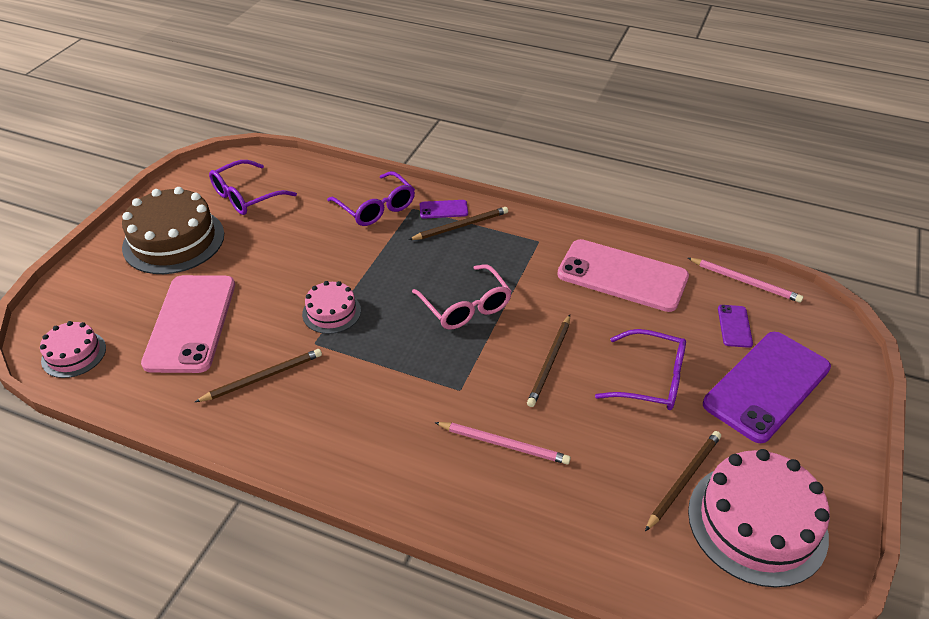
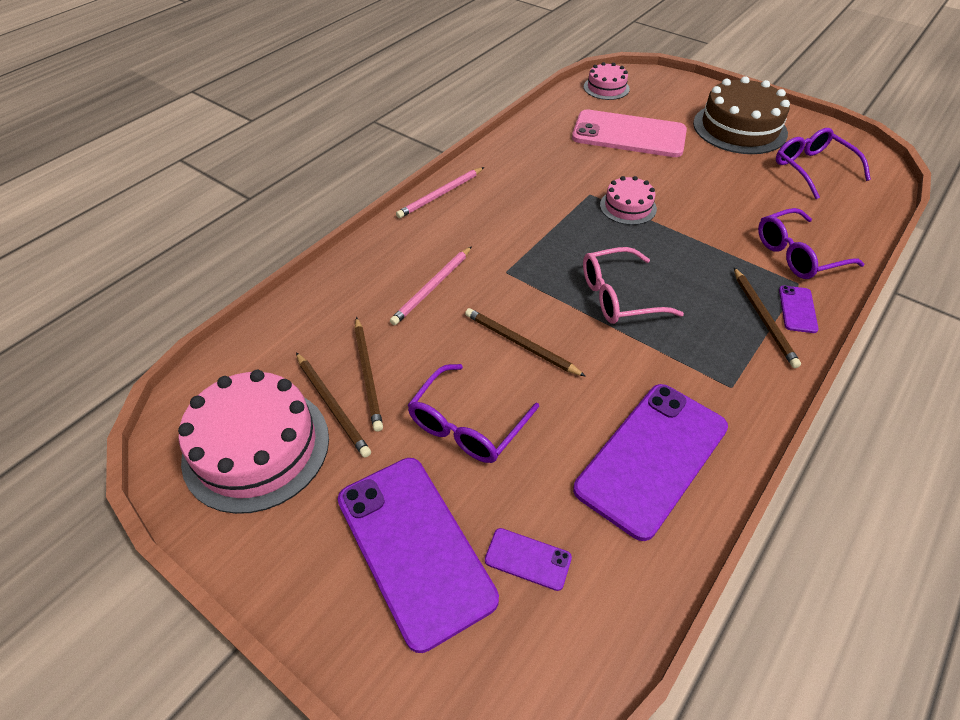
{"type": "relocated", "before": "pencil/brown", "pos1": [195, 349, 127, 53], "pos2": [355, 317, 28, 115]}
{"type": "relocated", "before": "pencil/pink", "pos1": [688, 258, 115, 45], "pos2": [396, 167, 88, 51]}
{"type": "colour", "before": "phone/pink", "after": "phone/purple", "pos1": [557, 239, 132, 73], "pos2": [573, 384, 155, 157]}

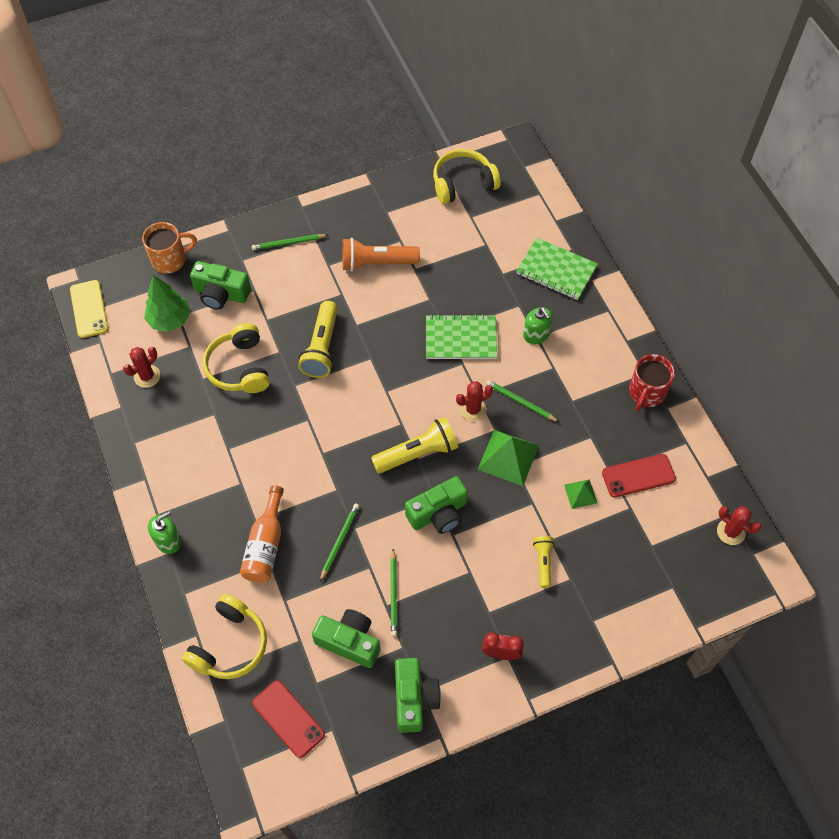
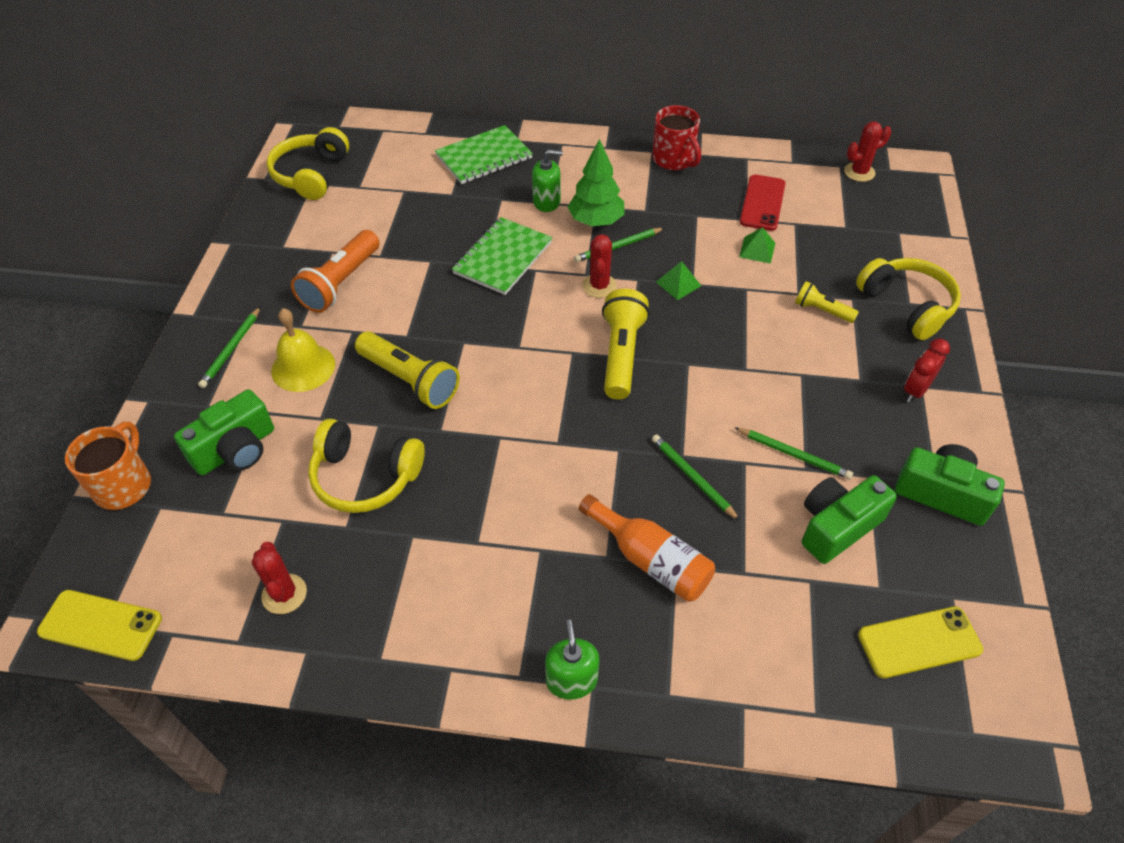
{"type": "appeared", "after": "bell/yellow", "pos2": [271, 308, 64, 84]}
{"type": "relocated", "before": "tree/green", "pos1": [144, 275, 47, 57], "pos2": [568, 139, 56, 87]}
{"type": "size", "before": "pyramid/green", "pos1": [477, 430, 62, 56], "pos2": [656, 261, 45, 39], "scale": 0.55}
{"type": "relocated", "before": "headphones/yellow", "pos1": [182, 594, 85, 85], "pos2": [856, 258, 105, 82]}
{"type": "colour", "before": "phone/red", "after": "phone/yellow", "pos1": [252, 680, 73, 78], "pos2": [858, 607, 125, 71]}
{"type": "missing", "before": "camera/green", "pos1": [405, 476, 63, 58]}

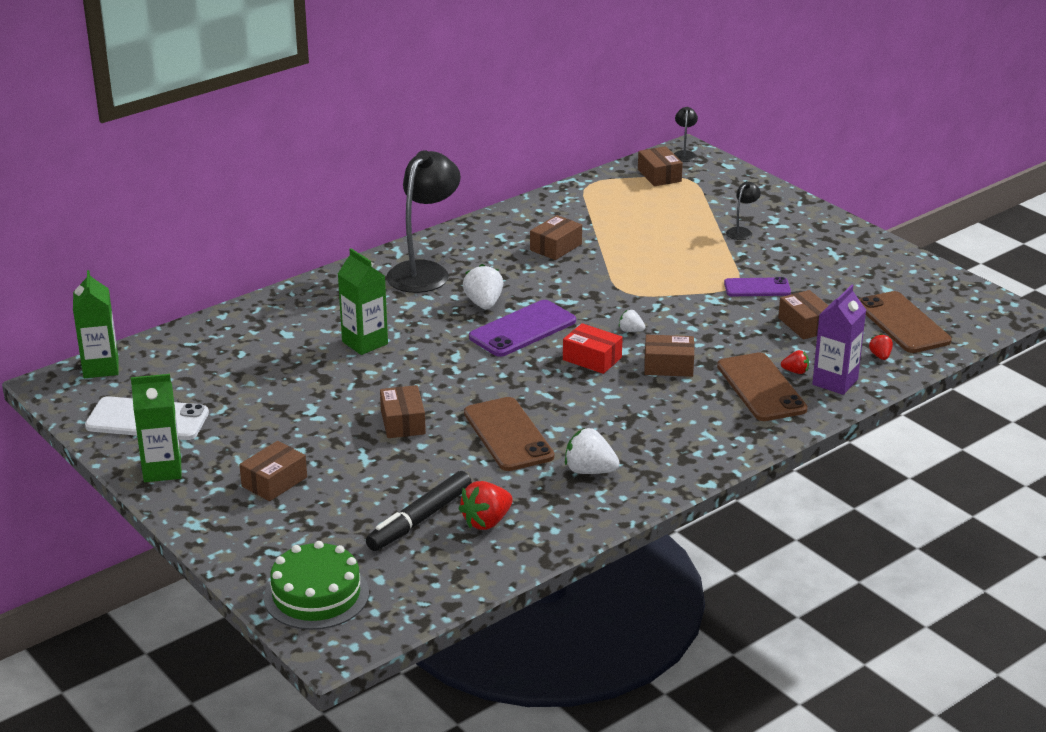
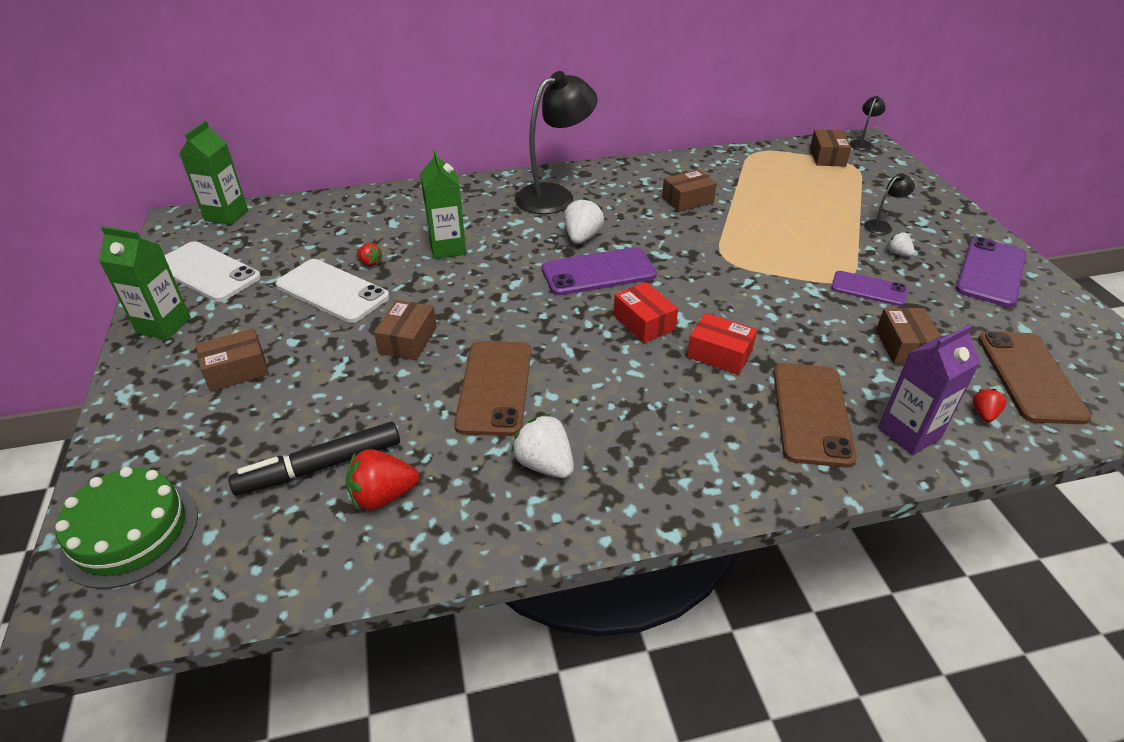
{"type": "appeared", "after": "phone/white", "pos2": [276, 259, 113, 64]}
{"type": "relocated", "before": "strawberry/red", "pos1": [781, 350, 28, 24], "pos2": [357, 243, 26, 23]}
{"type": "colour", "before": "box/brown", "after": "box/red", "pos1": [644, 335, 51, 42], "pos2": [687, 313, 70, 62]}
{"type": "relocated", "before": "strawberry/white", "pos1": [619, 310, 26, 22], "pos2": [887, 232, 28, 24]}
{"type": "appeared", "after": "phone/purple", "pos2": [956, 237, 70, 70]}

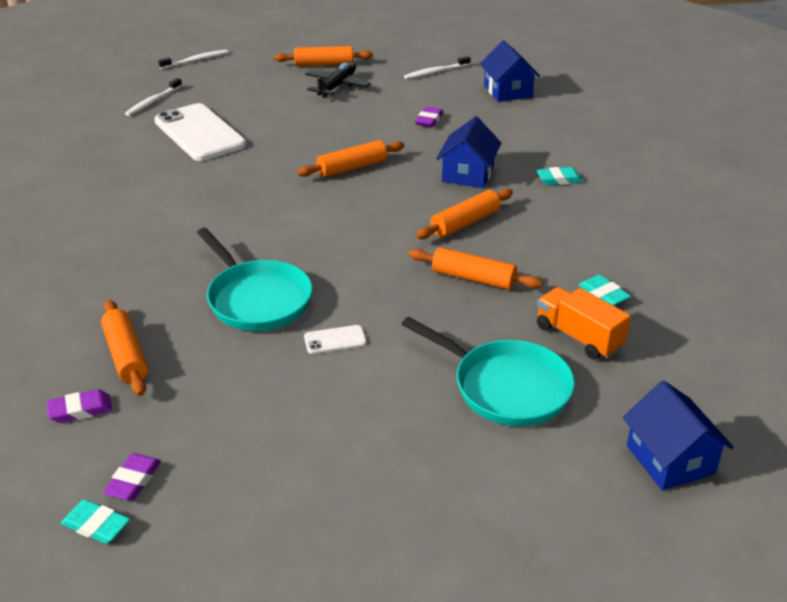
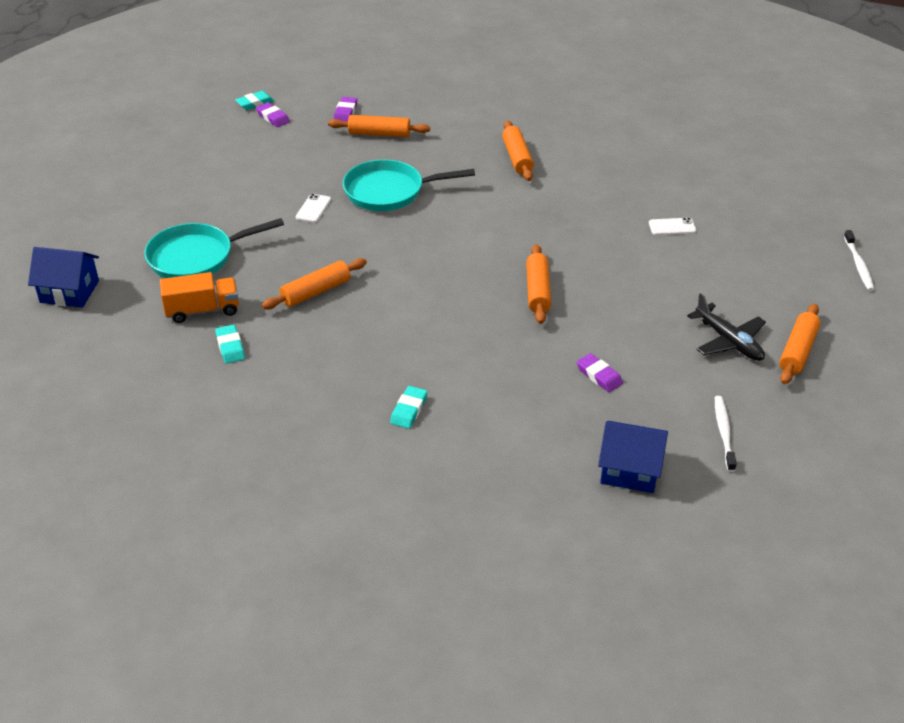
{"type": "spun", "before": "eraser/turquoise", "pos1": [578, 275, 53, 31], "pos2": [215, 325, 30, 39], "turn": 75}
{"type": "relocated", "before": "rolling pin/orange", "pos1": [416, 189, 97, 50], "pos2": [502, 121, 32, 60]}
{"type": "size", "before": "phone/white", "pos1": [154, 103, 92, 58], "pos2": [649, 217, 47, 18], "scale": 0.42}
{"type": "missing", "before": "toothbrush/white", "pos1": [125, 78, 57, 38]}
{"type": "missing", "before": "house/blue", "pos1": [436, 116, 65, 72]}

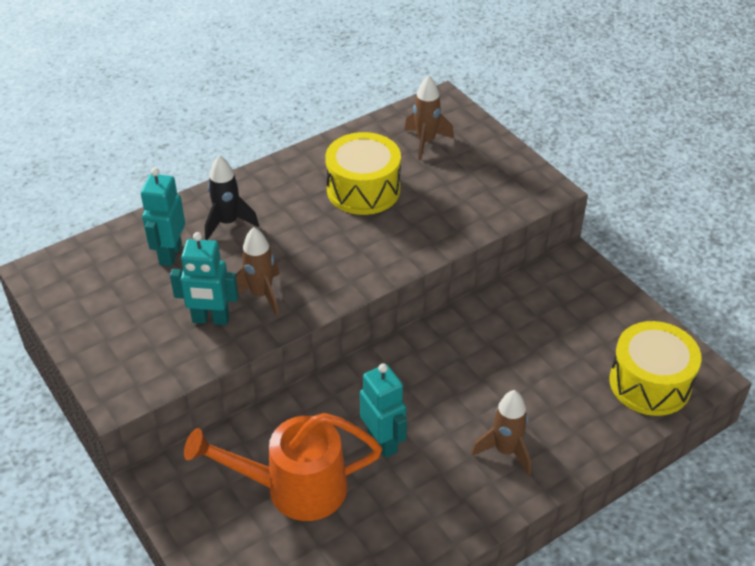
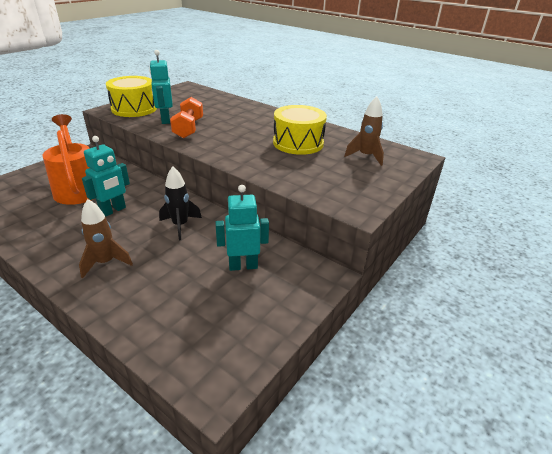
{"type": "relocated", "before": "drum/yellow", "pos1": [610, 321, 92, 95], "pos2": [106, 76, 51, 41]}
{"type": "relocated", "before": "rocket/black", "pos1": [205, 155, 54, 85], "pos2": [159, 166, 43, 74]}
{"type": "exchanged", "before": "rocket/brown", "after": "dumbbell/orange", "pos1": [236, 227, 44, 89], "pos2": [170, 97, 33, 41]}
{"type": "relocated", "before": "robot/turquoise", "pos1": [141, 168, 44, 98], "pos2": [215, 185, 54, 86]}

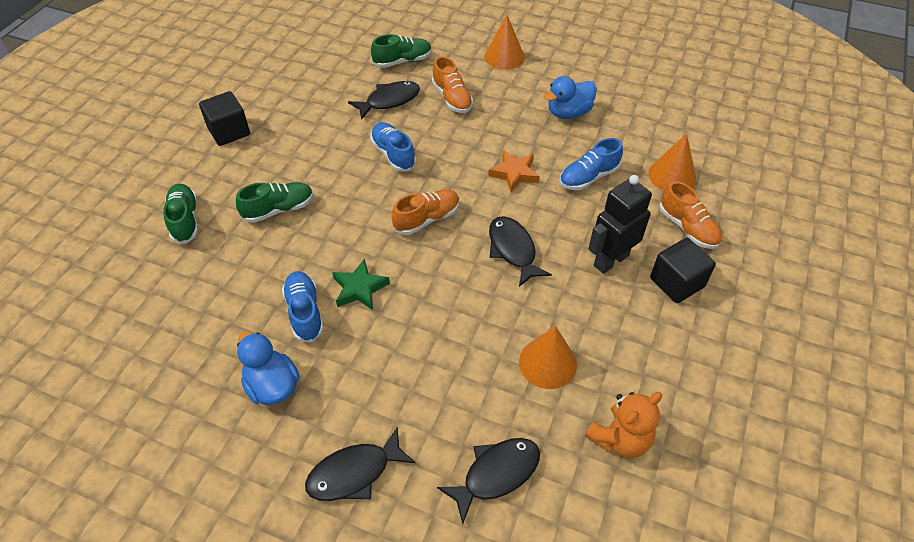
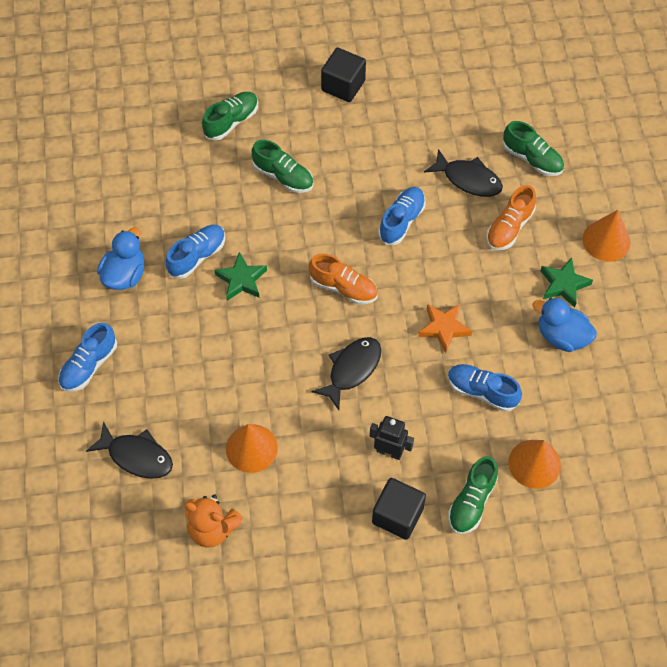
{"type": "exchanged", "before": "fish/black", "after": "shoe/blue", "pos1": [305, 427, 110, 74], "pos2": [58, 322, 59, 70]}
{"type": "size", "before": "robot/black", "pos1": [588, 175, 64, 99], "pos2": [370, 416, 44, 44], "scale": 0.66}
{"type": "colour", "before": "shoe/orange", "after": "shoe/green", "pos1": [659, 181, 63, 68], "pos2": [448, 456, 50, 78]}
{"type": "appeared", "after": "star/green", "pos2": [541, 257, 52, 51]}

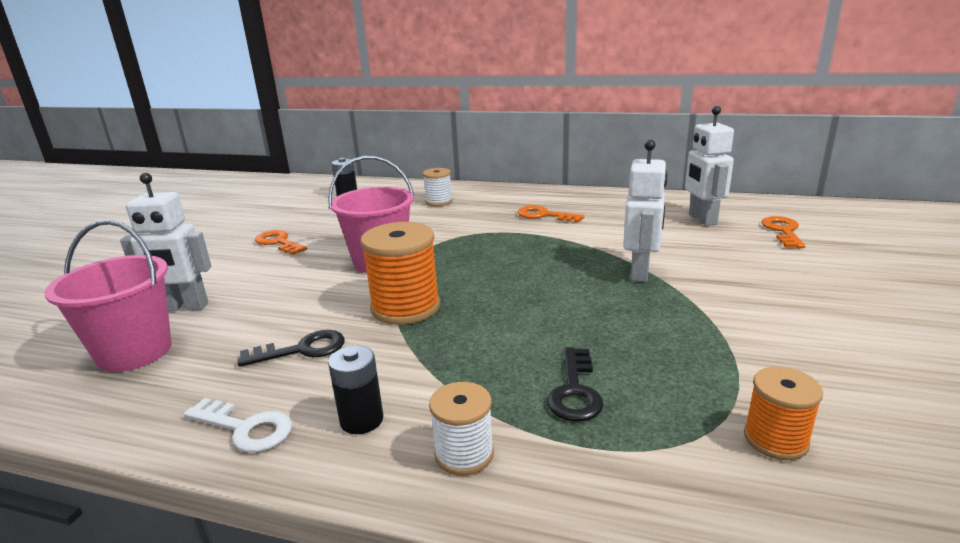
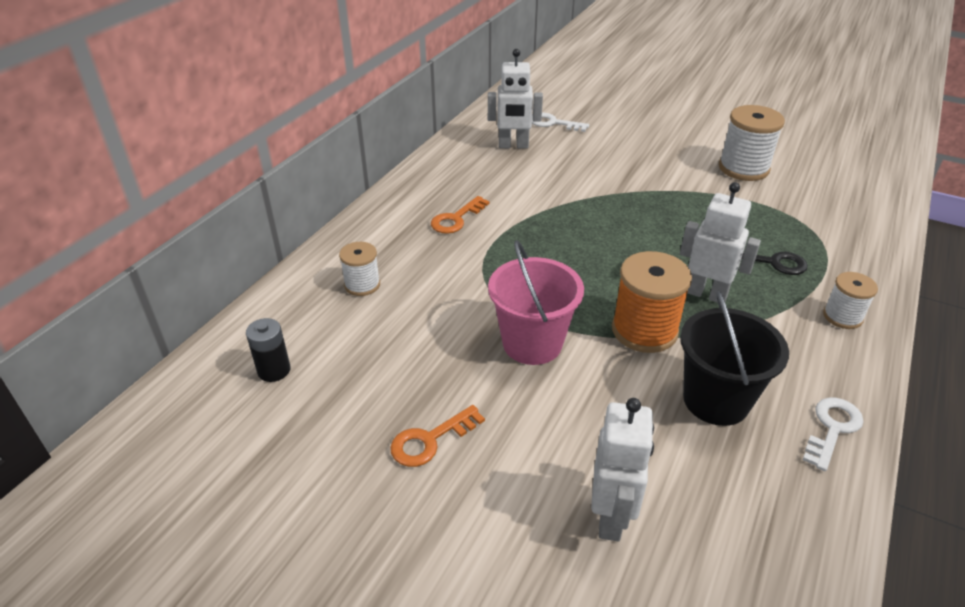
{"type": "colour", "before": "key/orange", "after": "key/white", "pos1": [761, 216, 44, 32], "pos2": [532, 113, 57, 19]}
{"type": "relocated", "before": "robot/white", "pos1": [623, 140, 44, 142], "pos2": [680, 182, 81, 121]}
{"type": "exchanged", "before": "key/black", "after": "bucket/black", "pos1": [238, 330, 107, 37], "pos2": [680, 291, 109, 135]}
{"type": "appeared", "after": "spool/white", "pos2": [719, 105, 66, 76]}
{"type": "missing", "before": "bucket/pink", "pos1": [44, 220, 127, 152]}
{"type": "missing", "before": "battery/black", "pos1": [328, 346, 55, 88]}
{"type": "missing", "before": "spool/orange", "pos1": [744, 367, 79, 93]}

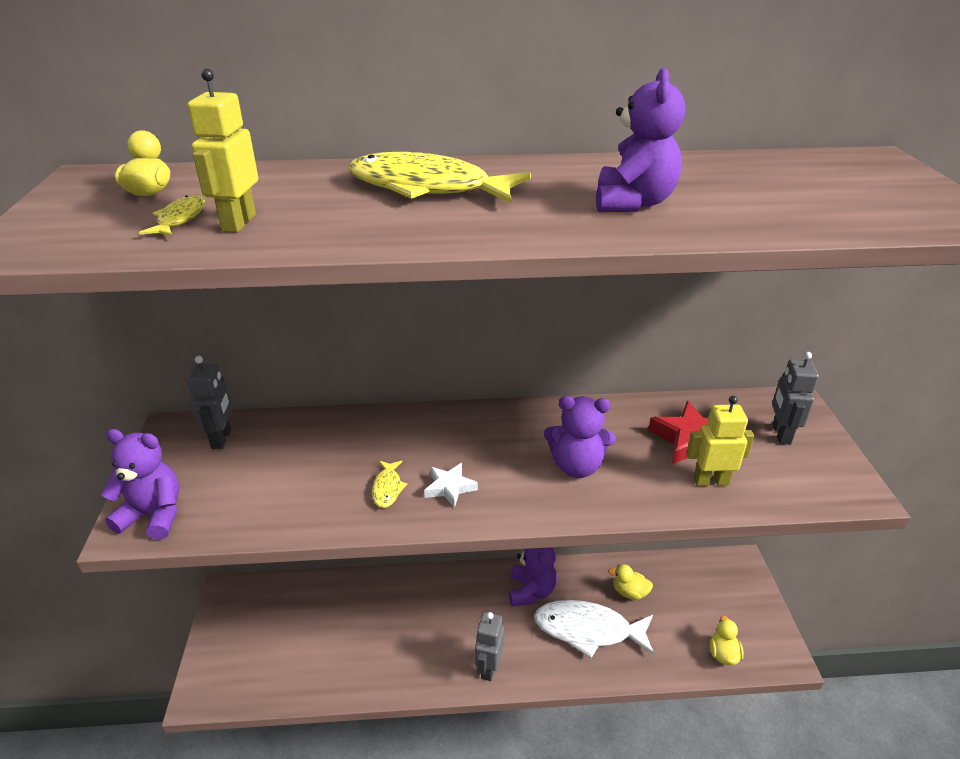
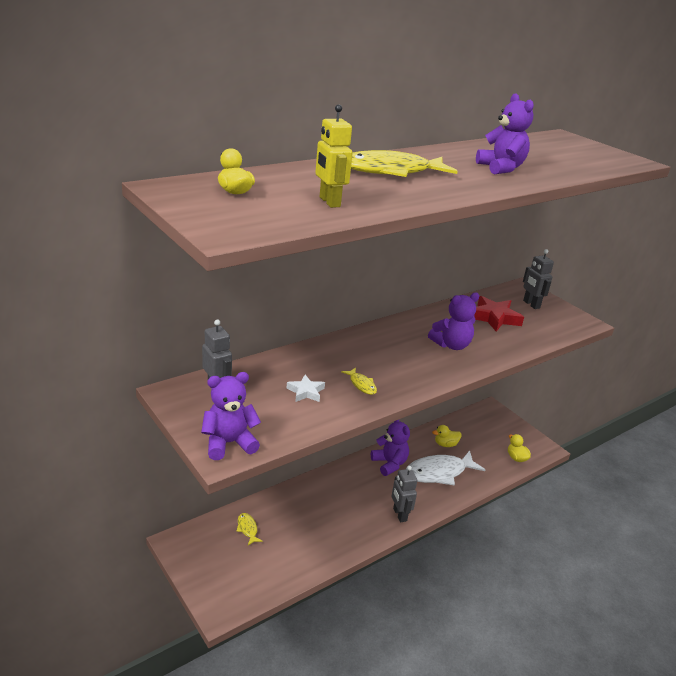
{"type": "relocated", "before": "fish/yellow", "pos1": [139, 195, 66, 41], "pos2": [236, 513, 27, 32]}
{"type": "relocated", "before": "star/white", "pos1": [424, 463, 54, 45], "pos2": [287, 375, 38, 27]}
{"type": "missing", "before": "robot/yellow", "pos1": [686, 396, 68, 90]}

